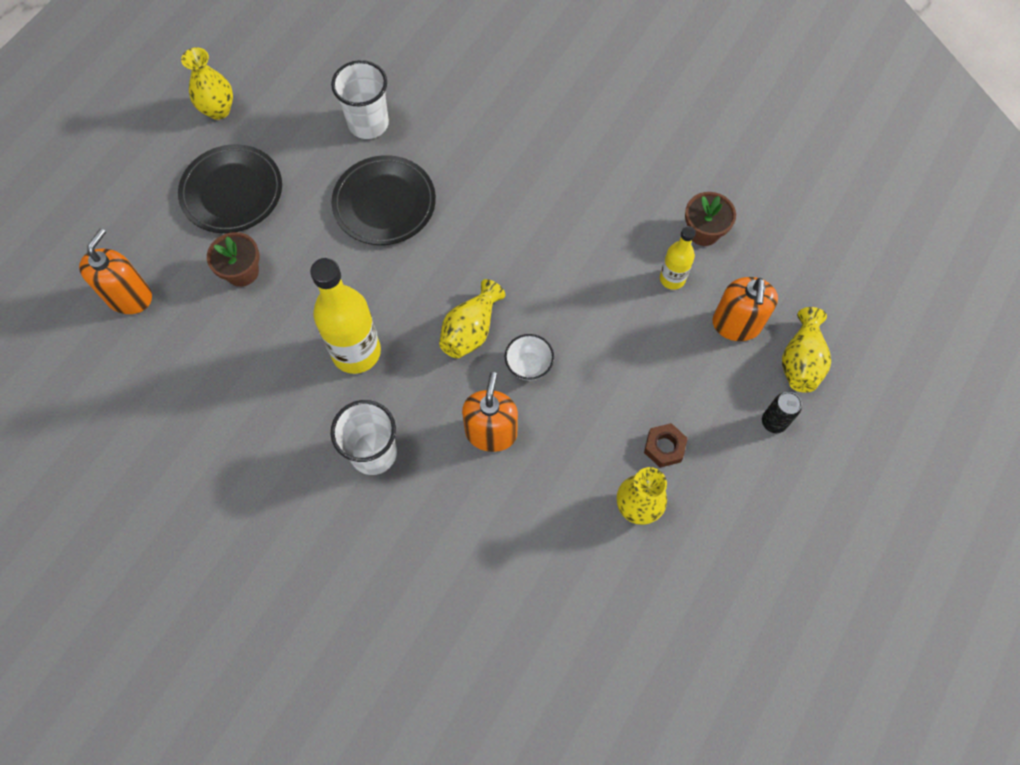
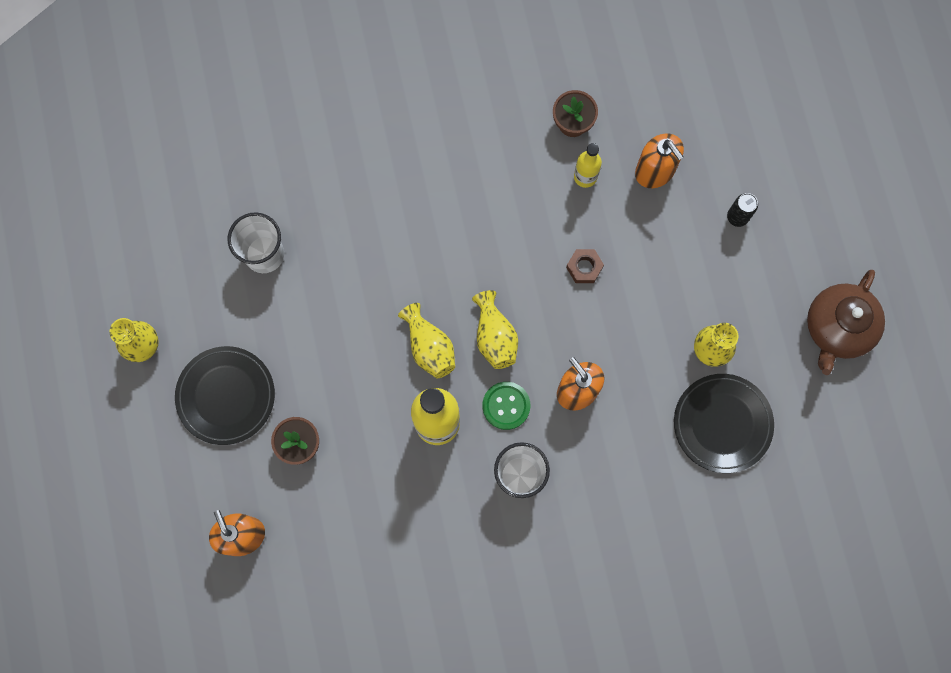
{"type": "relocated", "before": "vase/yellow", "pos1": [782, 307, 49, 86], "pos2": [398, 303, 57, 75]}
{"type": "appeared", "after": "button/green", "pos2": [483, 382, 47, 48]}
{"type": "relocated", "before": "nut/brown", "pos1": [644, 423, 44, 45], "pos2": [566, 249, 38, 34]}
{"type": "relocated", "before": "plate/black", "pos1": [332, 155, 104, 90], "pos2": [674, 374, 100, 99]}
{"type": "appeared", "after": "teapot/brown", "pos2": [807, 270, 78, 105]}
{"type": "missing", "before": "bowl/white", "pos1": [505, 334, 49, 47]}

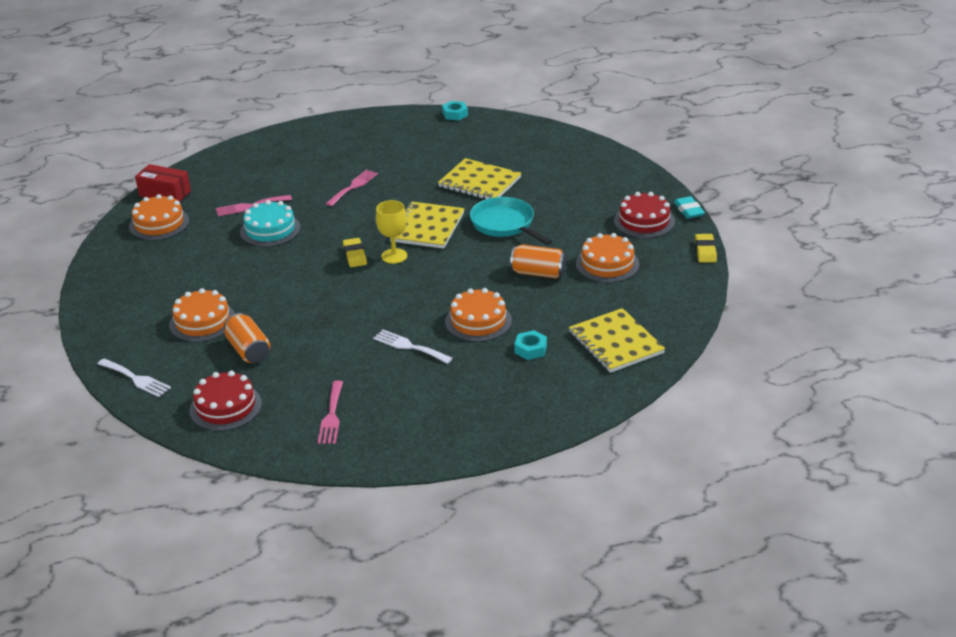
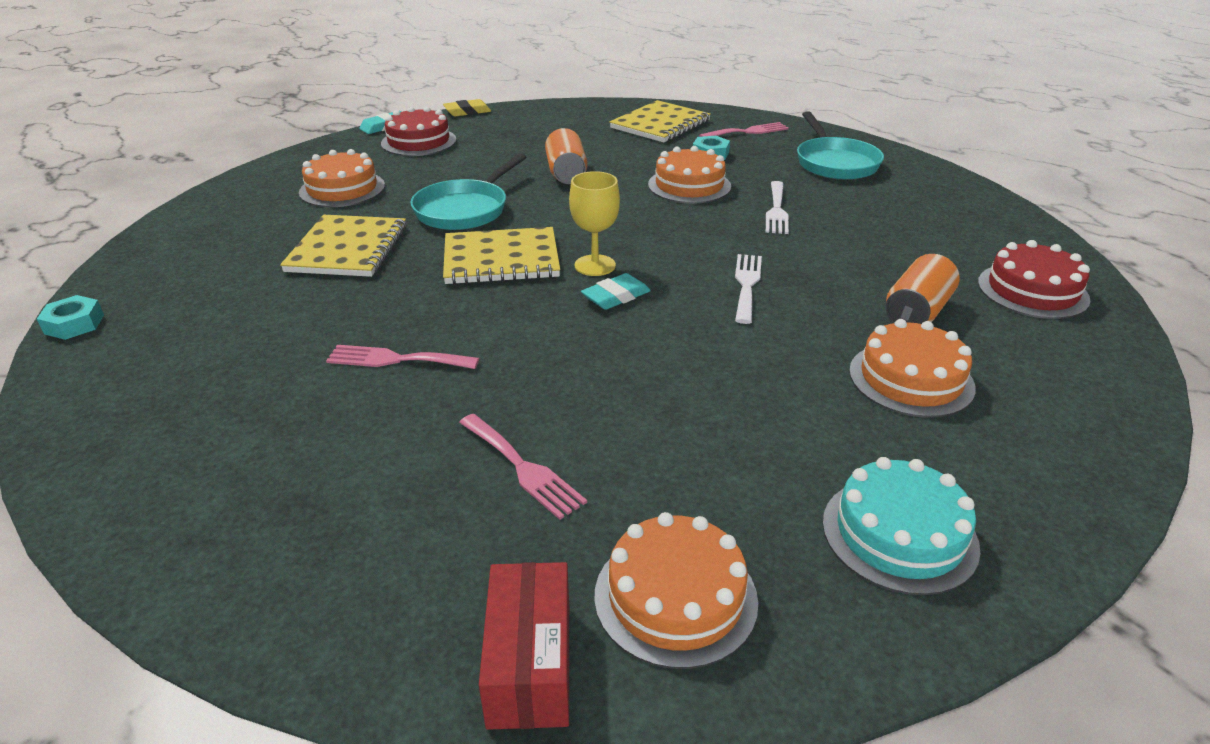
{"type": "relocated", "before": "cake/orange", "pos1": [576, 233, 63, 50], "pos2": [299, 149, 86, 58]}
{"type": "colour", "before": "eraser/yellow", "after": "eraser/turquoise", "pos1": [343, 238, 24, 29], "pos2": [581, 273, 70, 37]}
{"type": "relocated", "before": "fork/pink", "pos1": [317, 380, 26, 64], "pos2": [699, 122, 90, 15]}
{"type": "relocated", "before": "fork/white", "pos1": [98, 359, 73, 38], "pos2": [735, 254, 27, 70]}
{"type": "appeared", "after": "pan/turquoise", "pos2": [797, 111, 87, 69]}
{"type": "relocated", "before": "cake/turquoise", "pos1": [240, 200, 60, 47], "pos2": [823, 457, 157, 138]}

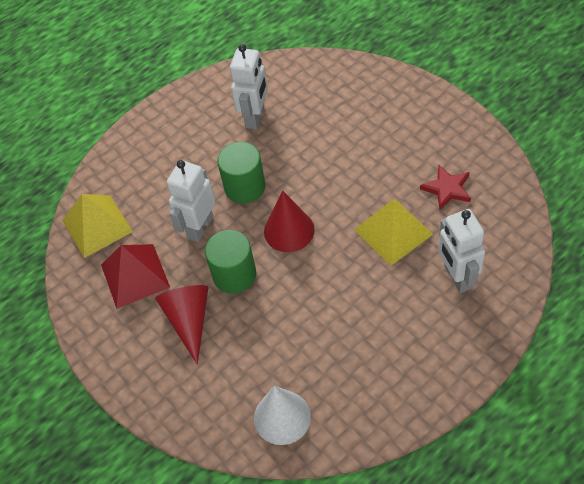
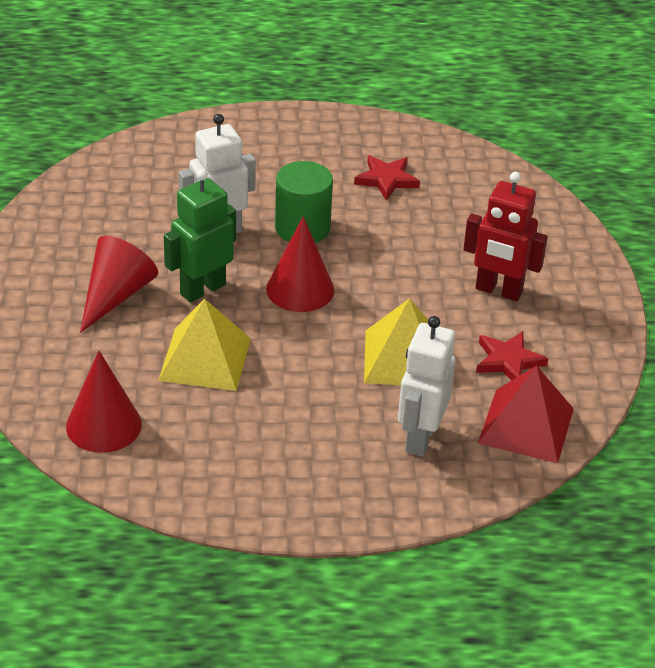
{"type": "colour", "before": "cone/white", "after": "cone/red", "pos1": [254, 386, 57, 59], "pos2": [66, 351, 76, 102]}
{"type": "relocated", "before": "pyramid/yellow", "pos1": [62, 194, 71, 64], "pos2": [158, 299, 93, 92]}
{"type": "exchanged", "before": "cylinder/green", "after": "robot/green", "pos1": [205, 230, 51, 64], "pos2": [164, 169, 72, 134]}
{"type": "exchanged", "before": "robot/white", "after": "star/red", "pos1": [230, 44, 38, 85], "pos2": [354, 155, 66, 46]}
{"type": "appeared", "after": "robot/red", "pos2": [463, 172, 85, 129]}
{"type": "relocated", "before": "pyramid/red", "pos1": [101, 244, 69, 65], "pos2": [478, 366, 96, 97]}

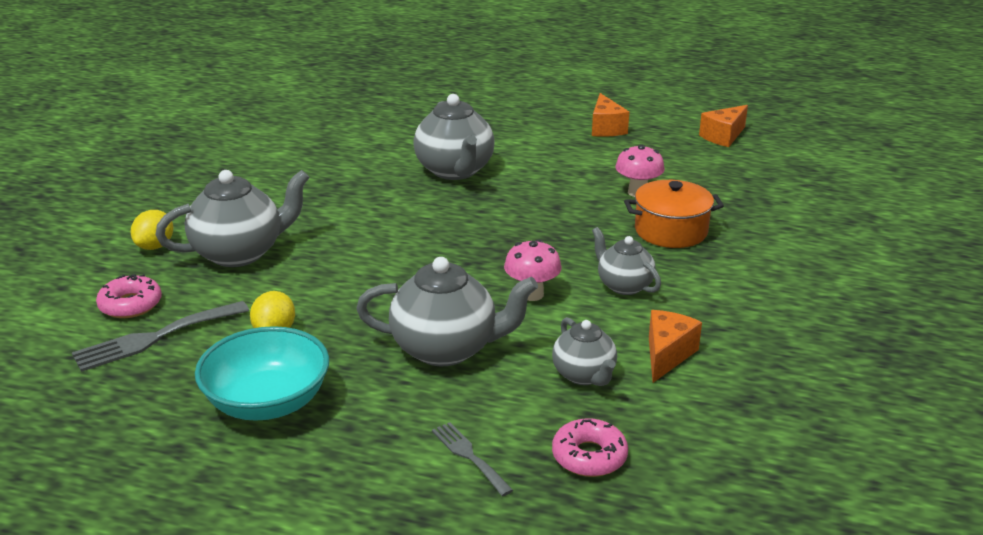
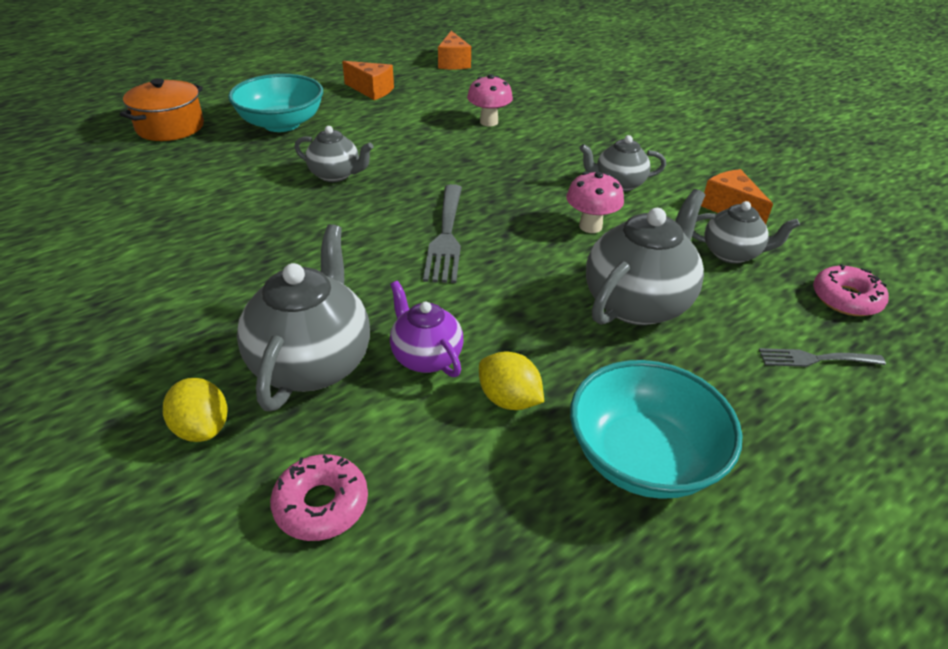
{"type": "relocated", "before": "pot/orange", "pos1": [624, 180, 100, 68], "pos2": [120, 78, 84, 63]}
{"type": "appeared", "after": "bowl/turquoise", "pos2": [228, 74, 95, 58]}
{"type": "size", "before": "teapot/grey", "pos1": [413, 94, 82, 86], "pos2": [294, 126, 79, 56], "scale": 0.59}
{"type": "appeared", "after": "teapot/purple", "pos2": [390, 281, 74, 96]}
{"type": "relocated", "before": "fork/grey", "pos1": [72, 301, 177, 71], "pos2": [423, 184, 39, 99]}

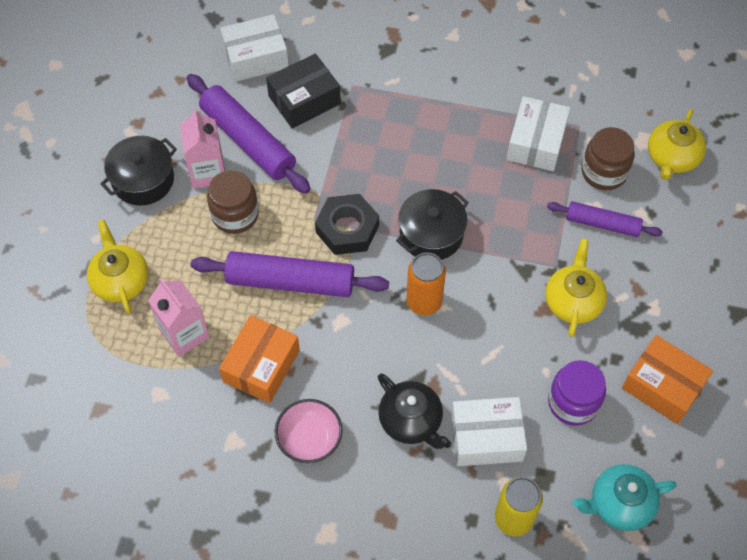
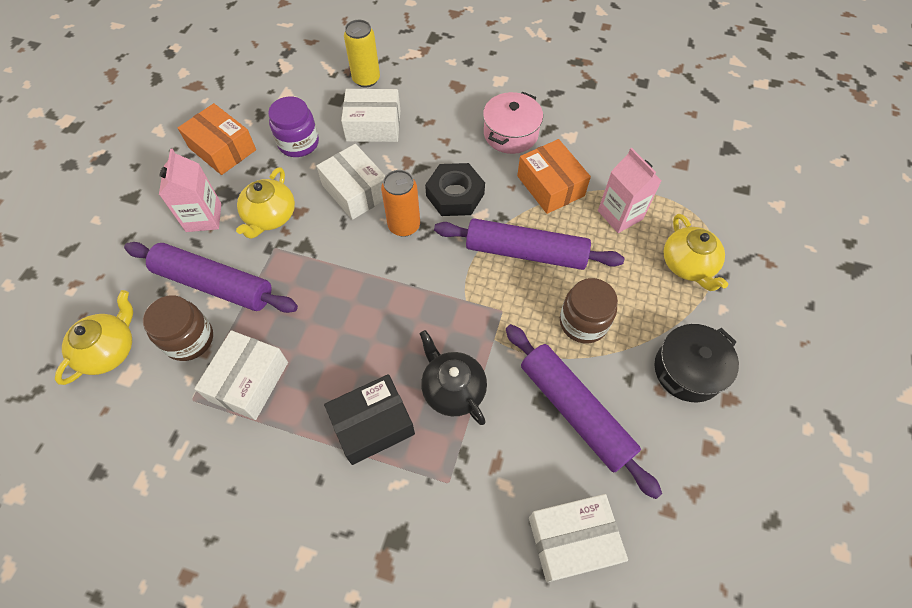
{"type": "size", "before": "rolling pin/purple", "pos1": [547, 201, 116, 36], "pos2": [124, 242, 174, 71], "scale": 1.66}
{"type": "relocated", "before": "carton/pink", "pos1": [180, 108, 45, 81], "pos2": [159, 149, 62, 83]}
{"type": "appeared", "after": "box/white", "pos2": [316, 144, 70, 76]}
{"type": "relocated", "before": "box/black", "pos1": [266, 53, 75, 75], "pos2": [324, 374, 91, 91]}
{"type": "relocated", "before": "teapot/black", "pos1": [378, 373, 73, 76], "pos2": [420, 330, 67, 95]}
{"type": "relocated", "before": "nut/black", "pos1": [315, 194, 64, 61], "pos2": [425, 163, 60, 53]}
{"type": "exchanged", "before": "bowl/pink", "after": "pot/pink", "pos1": [275, 399, 68, 64], "pos2": [483, 92, 60, 62]}
{"type": "spun", "before": "box/orange", "pos1": [219, 315, 81, 88], "pos2": [517, 139, 74, 75], "turn": -60}
{"type": "missing", "before": "pot/black", "pos1": [396, 189, 73, 71]}
{"type": "missing", "before": "teapot/turquoise", "pos1": [573, 464, 104, 67]}

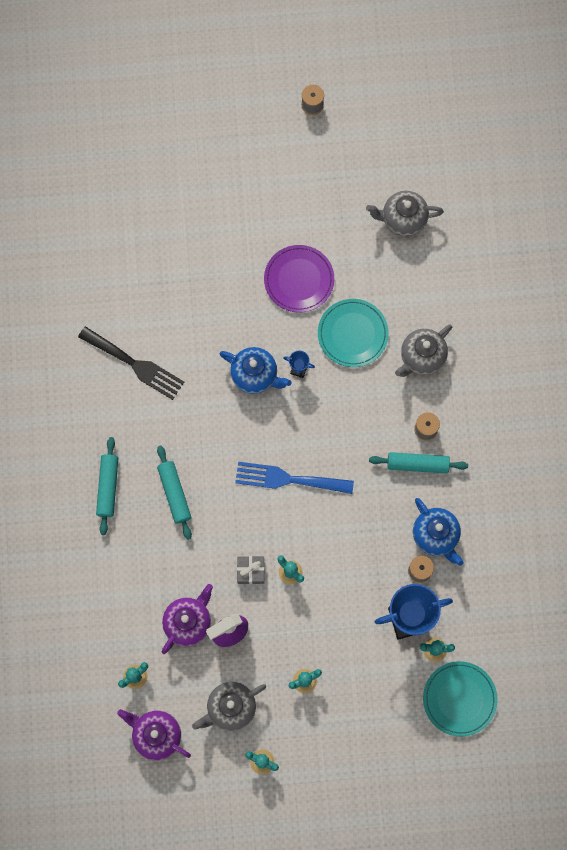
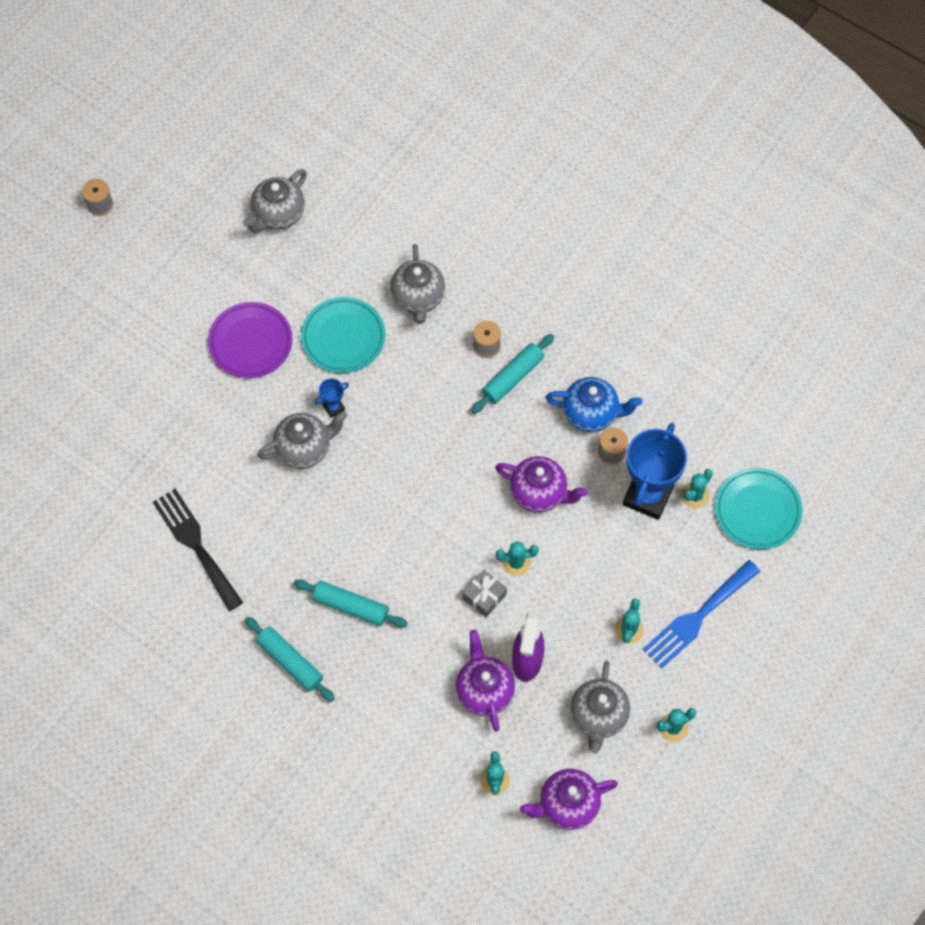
{"type": "spun", "before": "fork/black", "pos1": [78, 326, 106, 74], "pos2": [153, 488, 90, 123], "turn": -105}
{"type": "colour", "before": "teapot/blue", "after": "teapot/grey", "pos1": [219, 347, 72, 47], "pos2": [257, 411, 90, 58]}
{"type": "appeared", "after": "teapot/purple", "pos2": [495, 456, 93, 57]}
{"type": "relocated", "before": "fork/blue", "pos1": [235, 462, 119, 32], "pos2": [643, 560, 117, 109]}

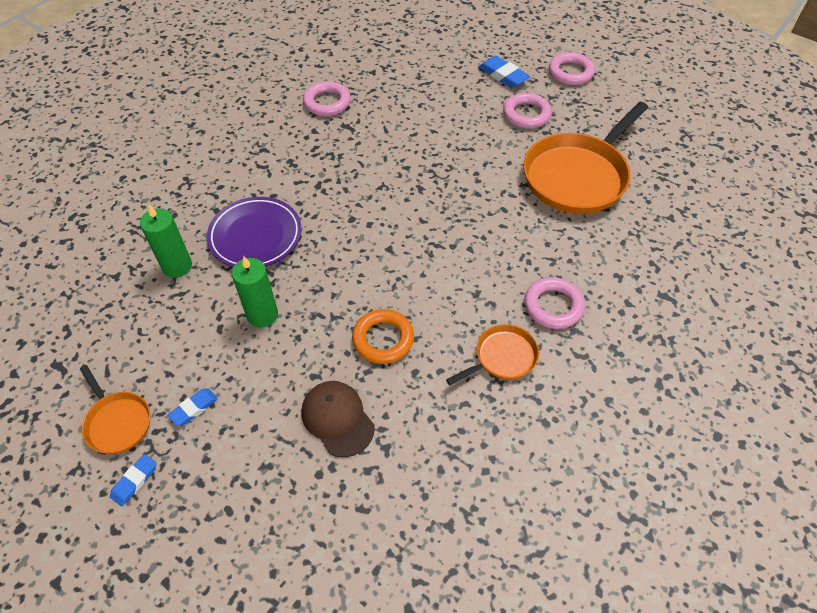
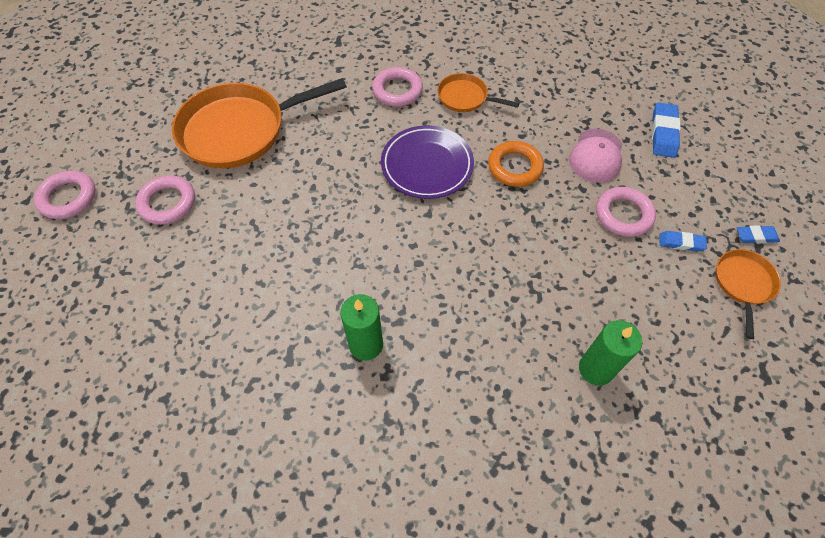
{"type": "spun", "before": "pan/orange", "pos1": [524, 102, 125, 112], "pos2": [172, 78, 175, 91], "turn": 150}
{"type": "relocated", "before": "candle/green", "pos1": [231, 256, 47, 72], "pos2": [340, 294, 43, 67]}
{"type": "relocated", "before": "plate/purple", "pos1": [207, 197, 95, 70], "pos2": [381, 125, 93, 74]}
{"type": "colour", "before": "cap/brown", "after": "cap/pink", "pos1": [301, 381, 74, 76], "pos2": [569, 129, 53, 54]}
{"type": "relocated", "before": "ring/pink", "pos1": [303, 81, 48, 35], "pos2": [596, 187, 60, 50]}
{"type": "relocated", "before": "eraser/blue", "pos1": [479, 56, 51, 32], "pos2": [652, 102, 29, 56]}

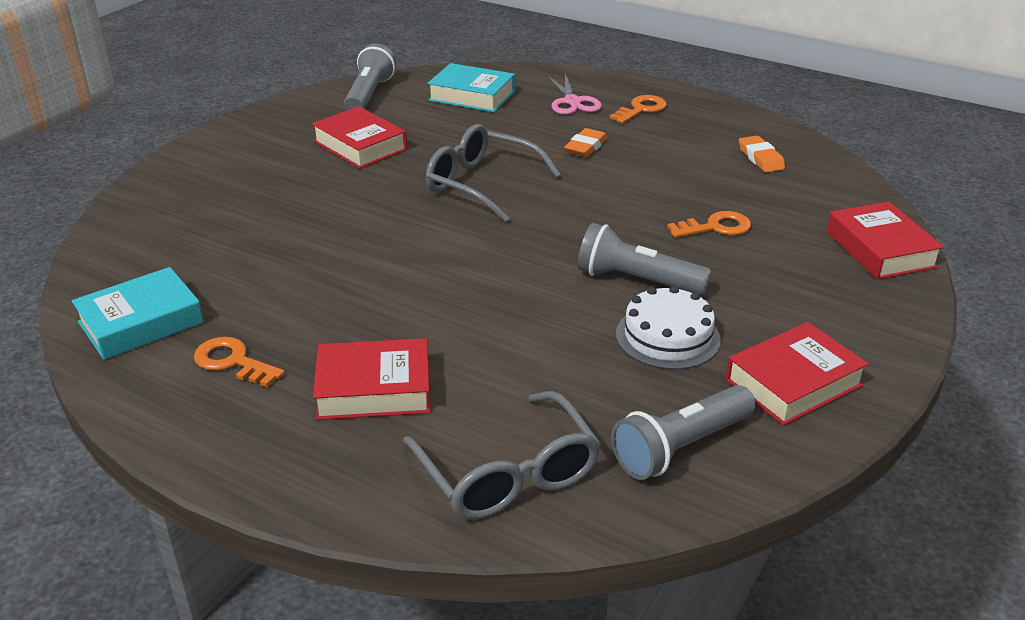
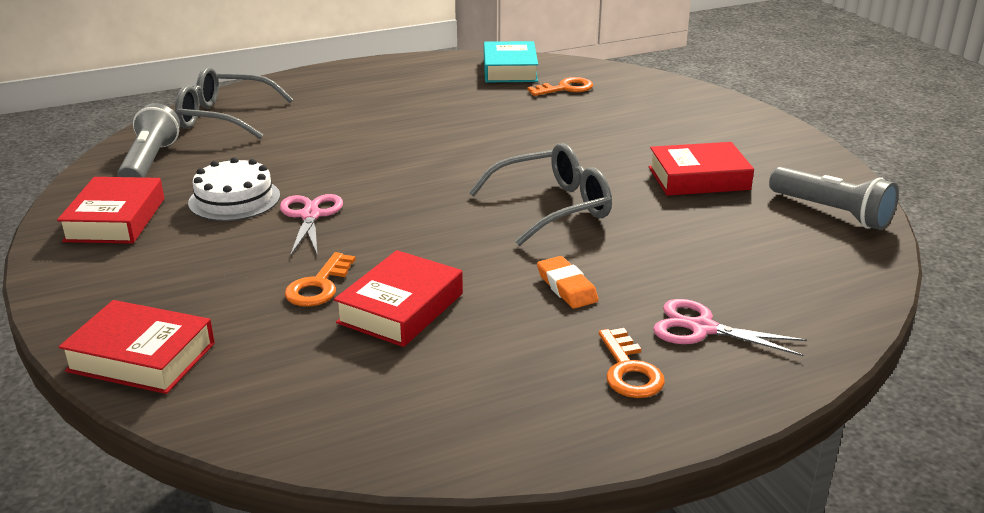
{"type": "exchanged", "before": "flashlight/grey", "after": "scissors/pink", "pos1": [578, 223, 133, 72], "pos2": [280, 194, 63, 62]}
{"type": "relocated", "before": "book/red", "pos1": [313, 338, 118, 82], "pos2": [334, 250, 129, 97]}
{"type": "relocated", "before": "key/orange", "pos1": [194, 337, 91, 50], "pos2": [527, 77, 66, 19]}
{"type": "missing", "before": "book/turquoise", "pos1": [427, 63, 88, 49]}
{"type": "missing", "before": "eraser/orange", "pos1": [739, 136, 46, 37]}

